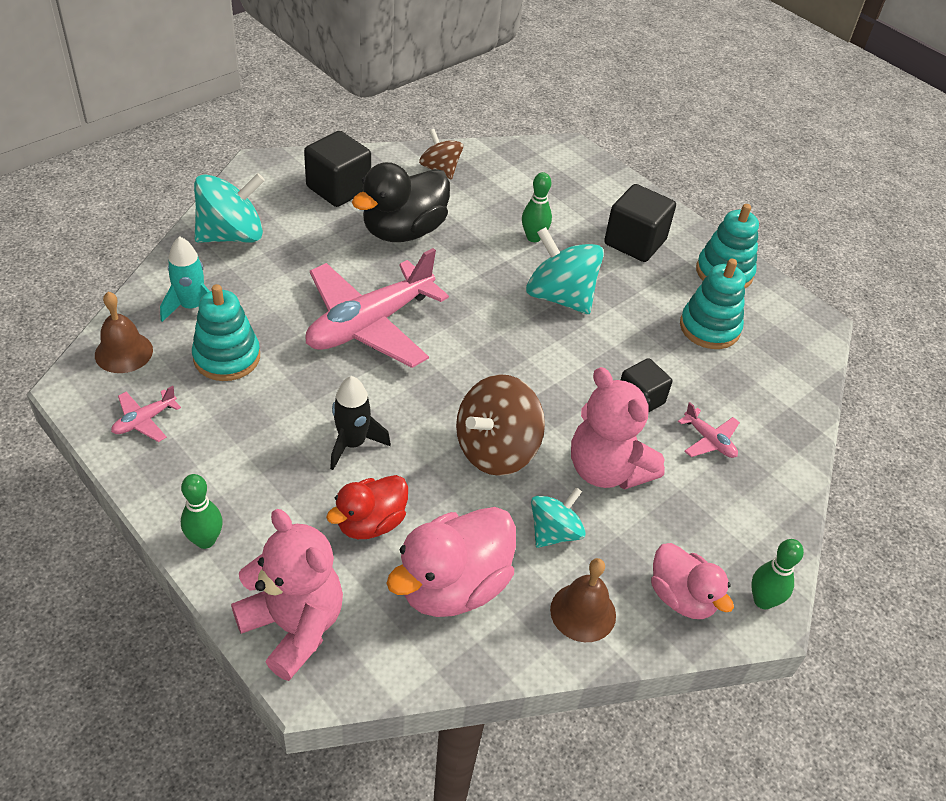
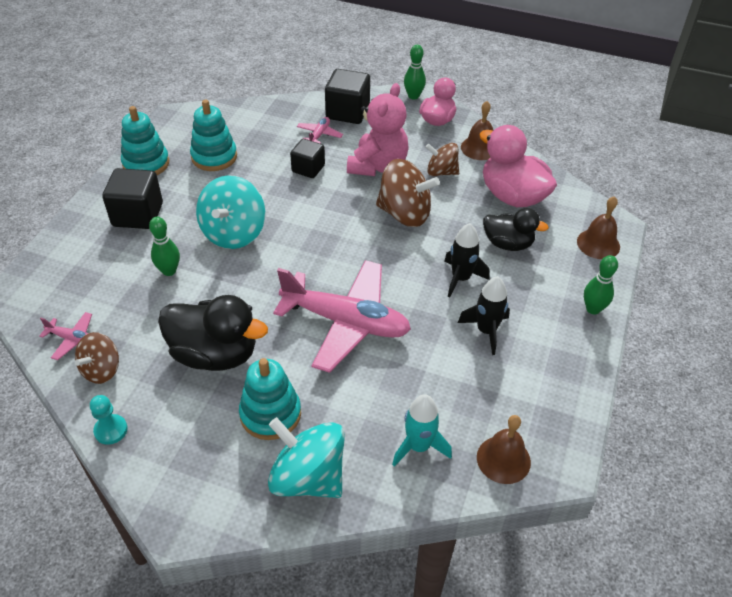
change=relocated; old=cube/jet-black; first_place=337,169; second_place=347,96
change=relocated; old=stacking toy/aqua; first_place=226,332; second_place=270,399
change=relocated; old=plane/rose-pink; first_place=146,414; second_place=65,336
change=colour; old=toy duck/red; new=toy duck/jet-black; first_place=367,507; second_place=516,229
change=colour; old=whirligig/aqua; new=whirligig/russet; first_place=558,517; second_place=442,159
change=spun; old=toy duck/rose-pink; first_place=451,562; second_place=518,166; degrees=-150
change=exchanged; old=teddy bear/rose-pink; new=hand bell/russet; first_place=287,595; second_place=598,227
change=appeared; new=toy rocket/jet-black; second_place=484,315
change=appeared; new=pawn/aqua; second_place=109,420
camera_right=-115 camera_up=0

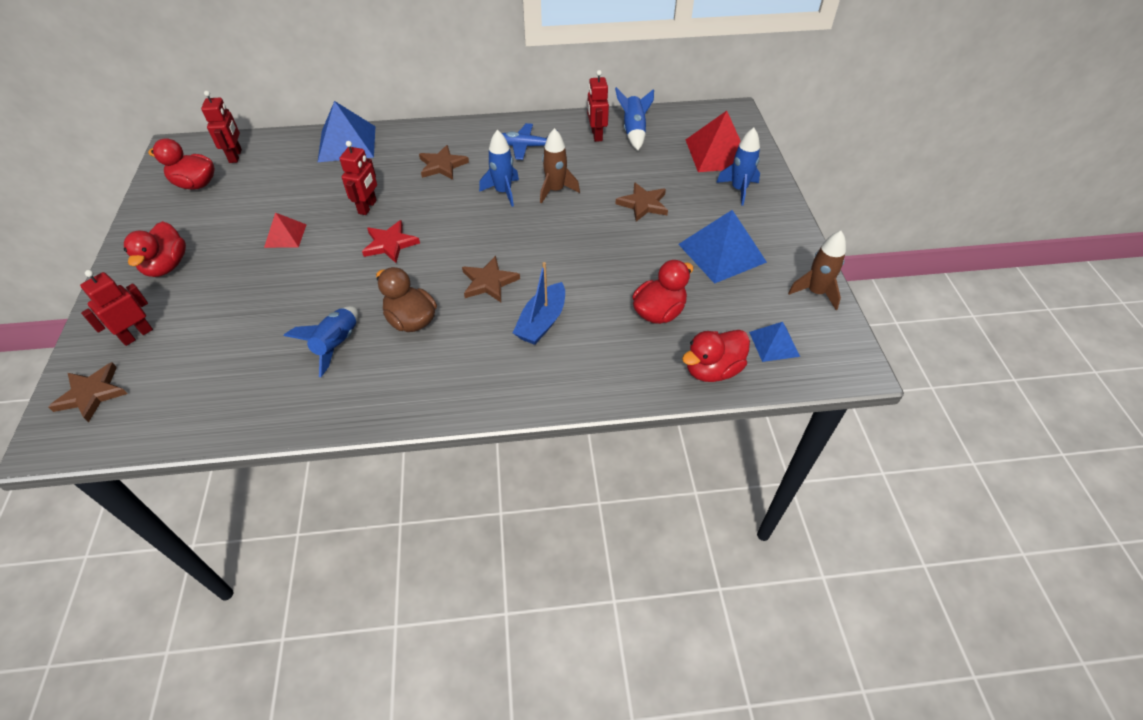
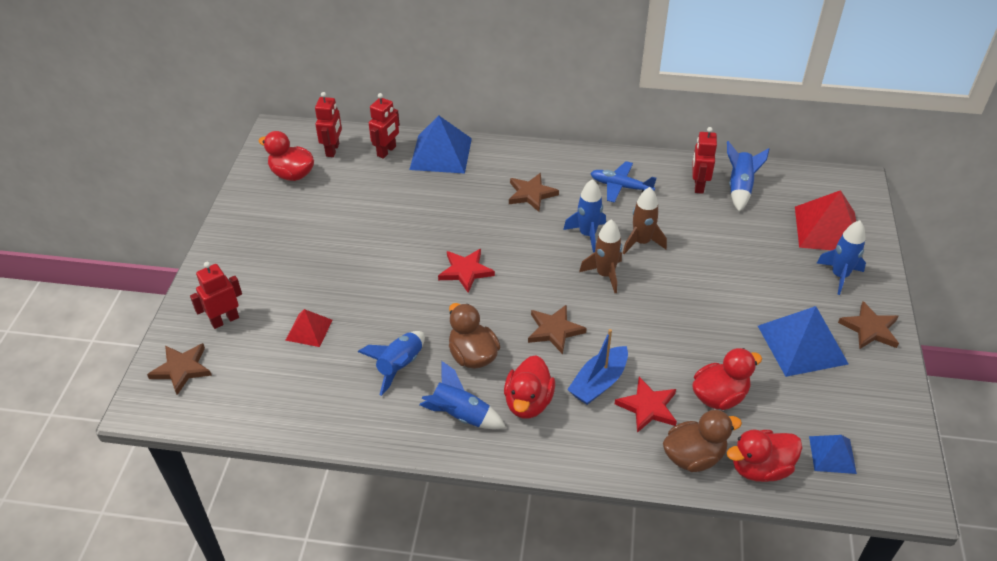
change=relocated; old=robot/red; first_place=358,178; second_place=384,126
change=relocated; old=five-pointed star/russet; first_place=641,202; second_place=868,325
change=relocated; old=solid pyramid/red; first_place=285,230; second_place=309,328
change=relocated; old=toy duck/red; first_place=155,249; second_place=529,387
change=relocated; old=toy rocket/russet; first_place=817,270; second_place=600,256
change=appeared; new=toy rocket/cobalt; second_place=462,395
change=appeared; new=five-pointed star/red; second_place=646,405
change=appeared; new=toy duck/russet; second_place=702,441
camera_right=15 camera_up=-5

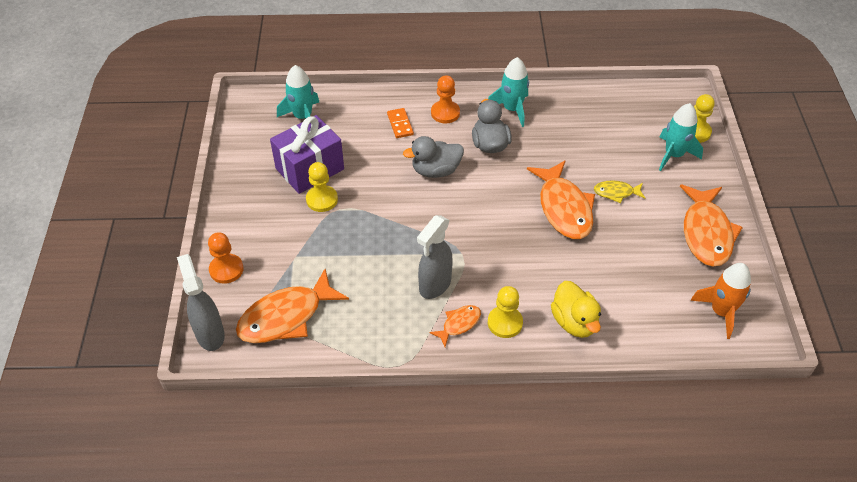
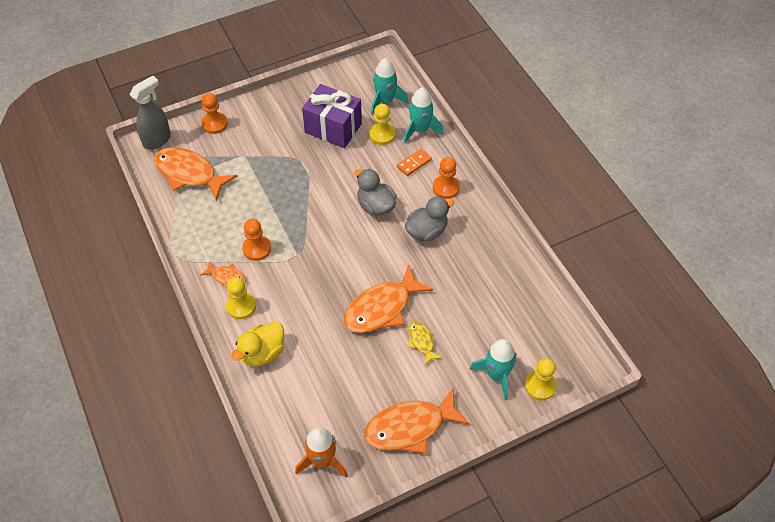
change=relocated; old=toy rocket/aqua; first_place=508,92; second_place=423,115
change=relocated; old=pawn/yellow; first_place=322,187; second_place=382,124
change=exchanged; old=sprayer/ash-grey; new=pawn/bright orange; first_place=435,257; second_place=256,240
camera_right=65 camera_up=5

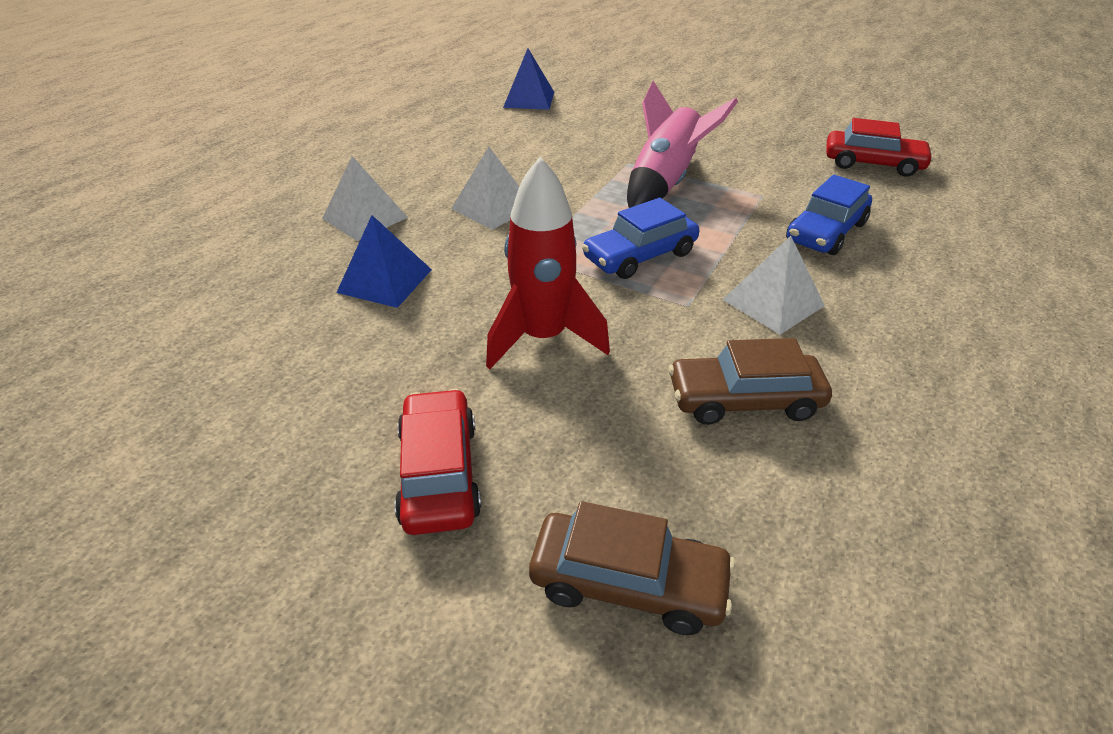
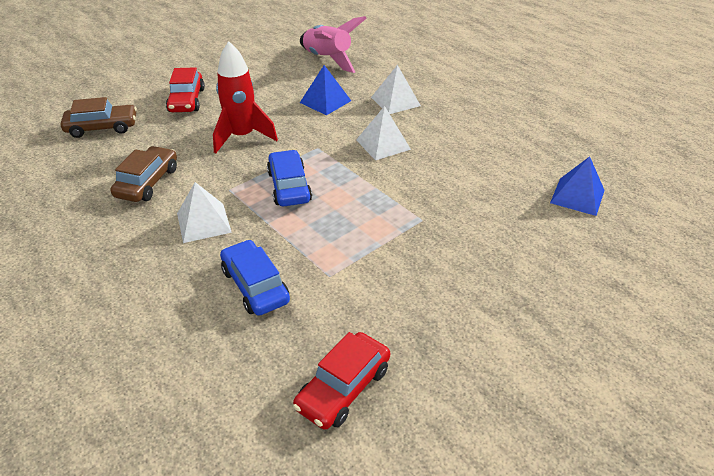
change=relocated; old=toy rocket/rose-pink; first_place=682,144; second_place=333,44
change=spun; old=automobile/red; first_place=438,462; second_place=185,89; degrees=75
change=spun; old=automobile/russet; first_place=632,568; second_place=99,117; degrees=-135
camera_right=110 camera_up=0

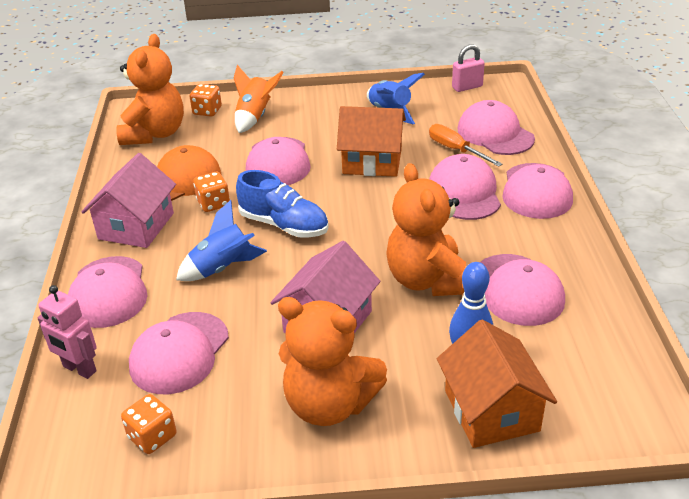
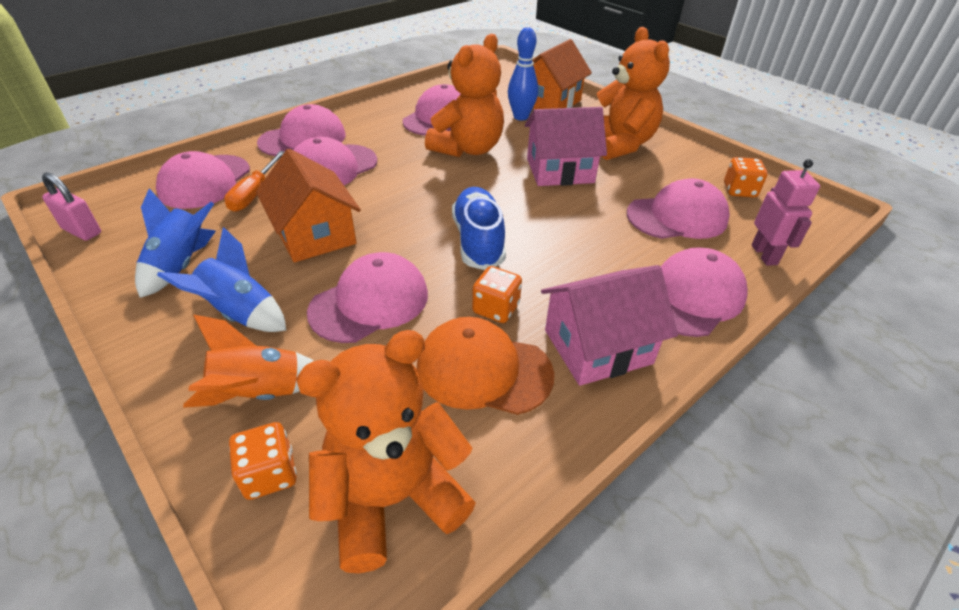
change=relocated; old=toy rocket/cobalt; first_place=221,240; second_place=221,279
camera_right=-130 camera_up=5

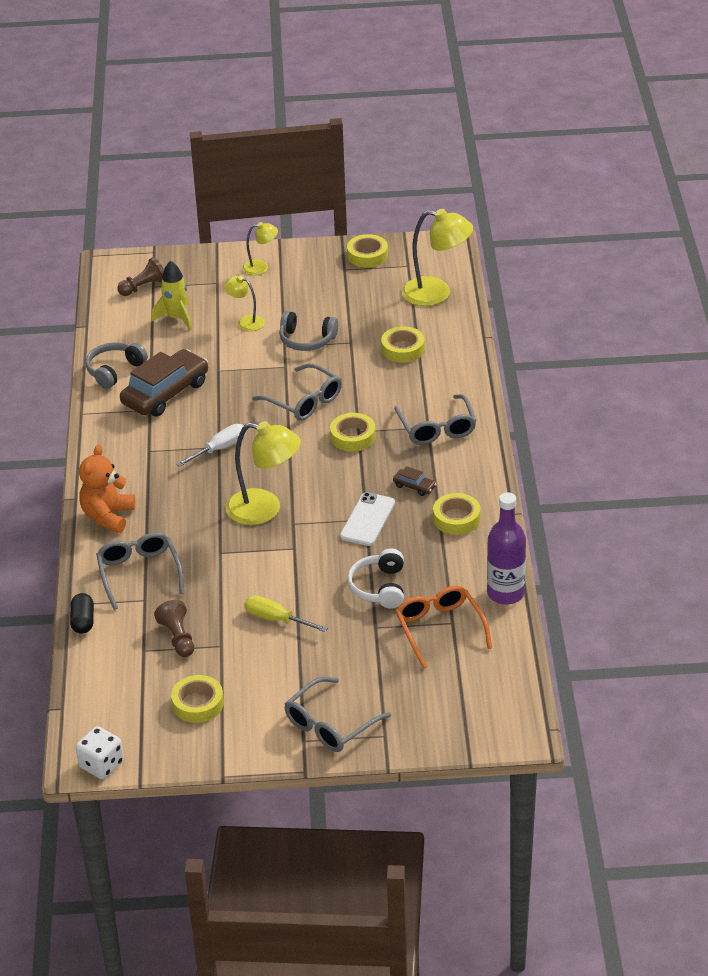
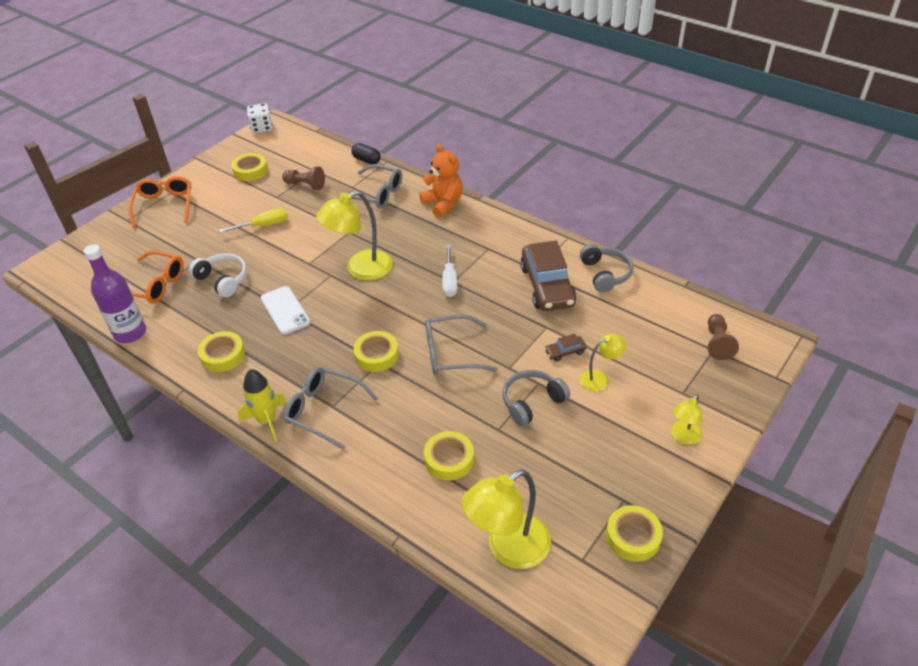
change=relocated; old=toy rocket/yellow; first_place=171,295; second_place=262,405
change=relocated; old=automobile/russet; first_place=414,481; second_place=565,347
change=colour; old=spectacles/ash-grey; new=spectacles/bright orange; first_place=338,714; second_place=160,202
camera_right=130 camera_up=5

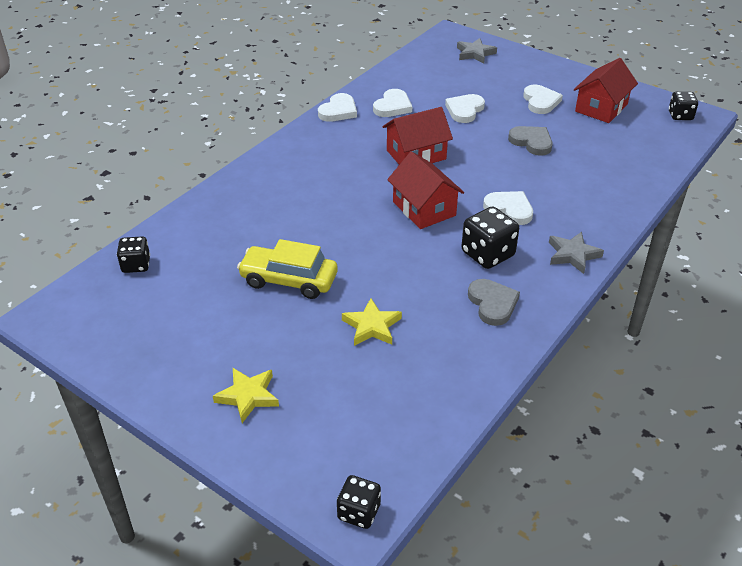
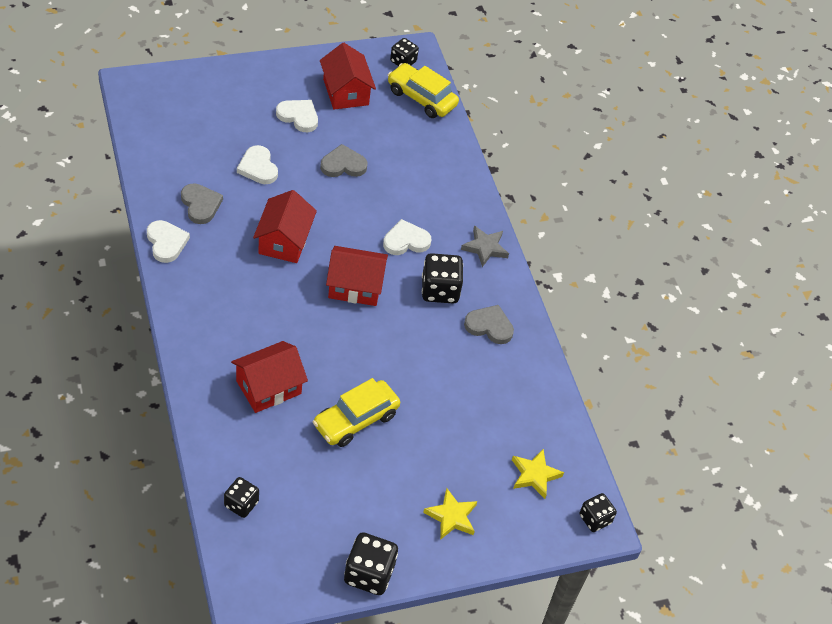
change=missing; old=five-pointed star/ash-grey; first_place=477,51
change=colour; old=love heart/snow-white; new=love heart/ash-grey; first_place=392,103; second_place=202,203
change=relocated; old=five-pointed star/yellow; first_place=372,322; second_place=538,474
change=appeared; new=automobile/yellow; second_place=423,90
change=appeared; new=toy house/red; second_place=269,377
change=appeared; new=die/jet-black; second_place=371,563
camera_right=-60 camera_up=10

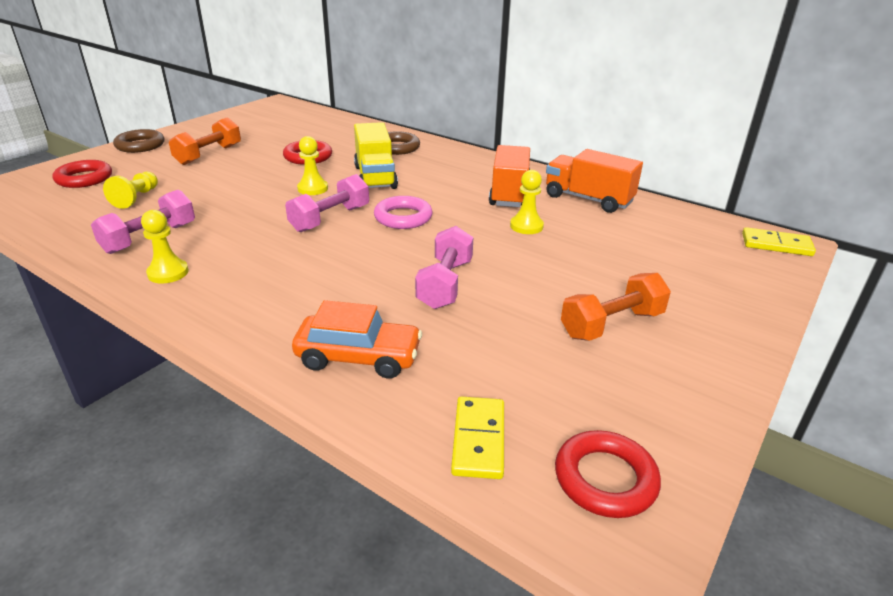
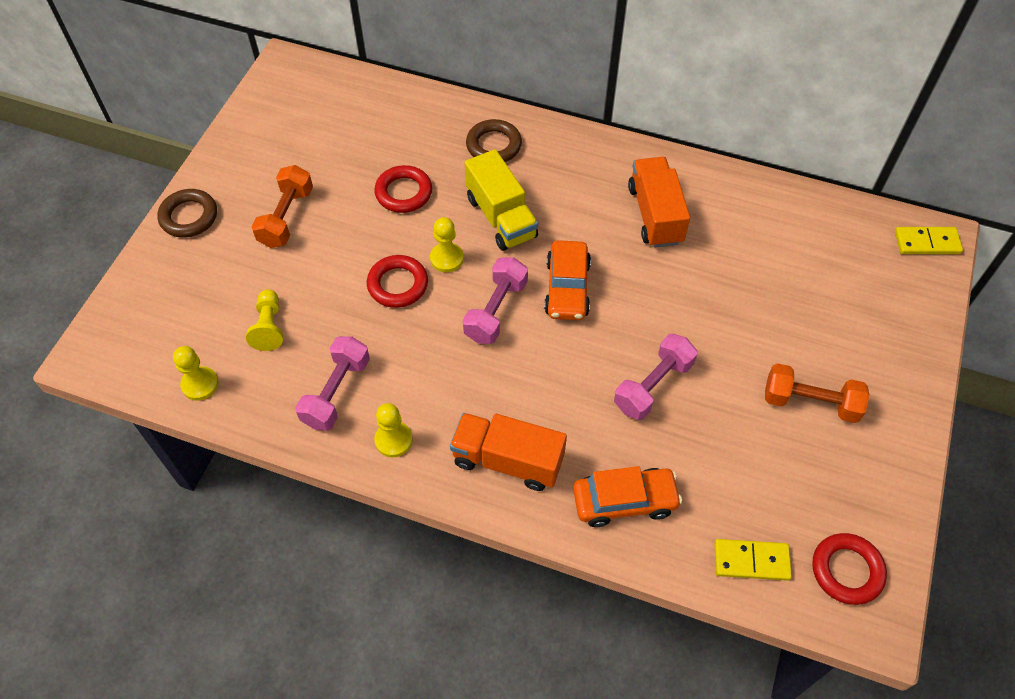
change=relocated; old=toy truck/bright orange; first_place=594,181; second_place=508,452
change=relocated; old=torus/red; first_place=82,174; second_place=397,281
change=relocated; old=pawn/yellow; first_place=527,202; second_place=196,373
change=exchanged; old=torus/rose-pink; new=automobile/bright orange; first_place=403,212; second_place=567,280
change=spun; old=dumbbell/rose-pink; first_place=444,267; second_place=655,377; degrees=45
change=spun; old=dumbbell/bright orange; first_place=616,307; second_place=817,393; degrees=60
change=spun; old=domino/yellow; first_place=477,437; second_place=753,560; degrees=-75
camera_right=-15 camera_up=25

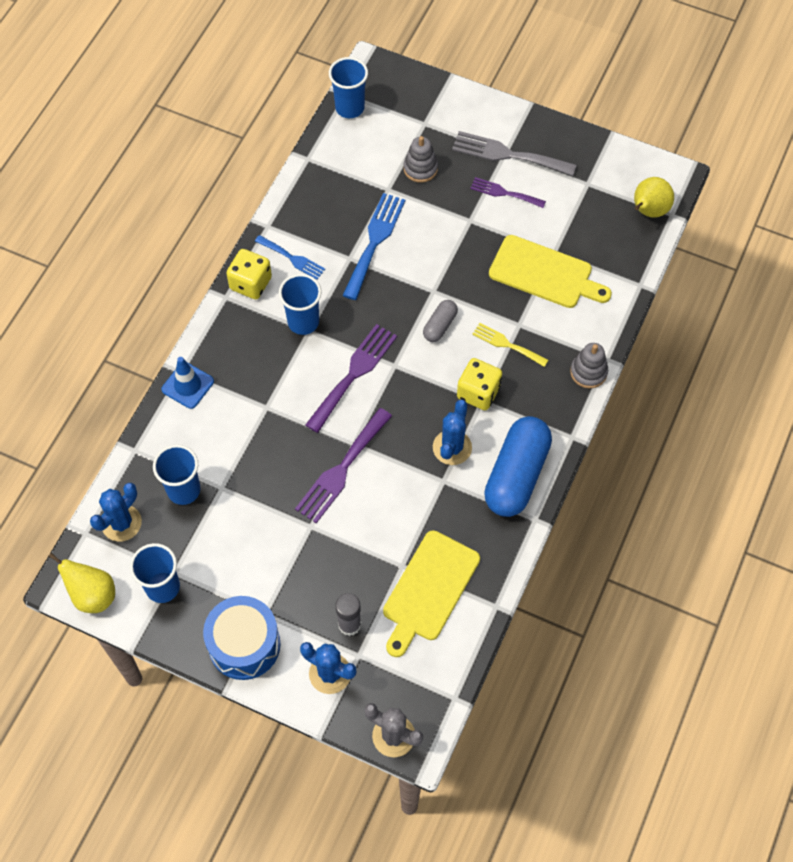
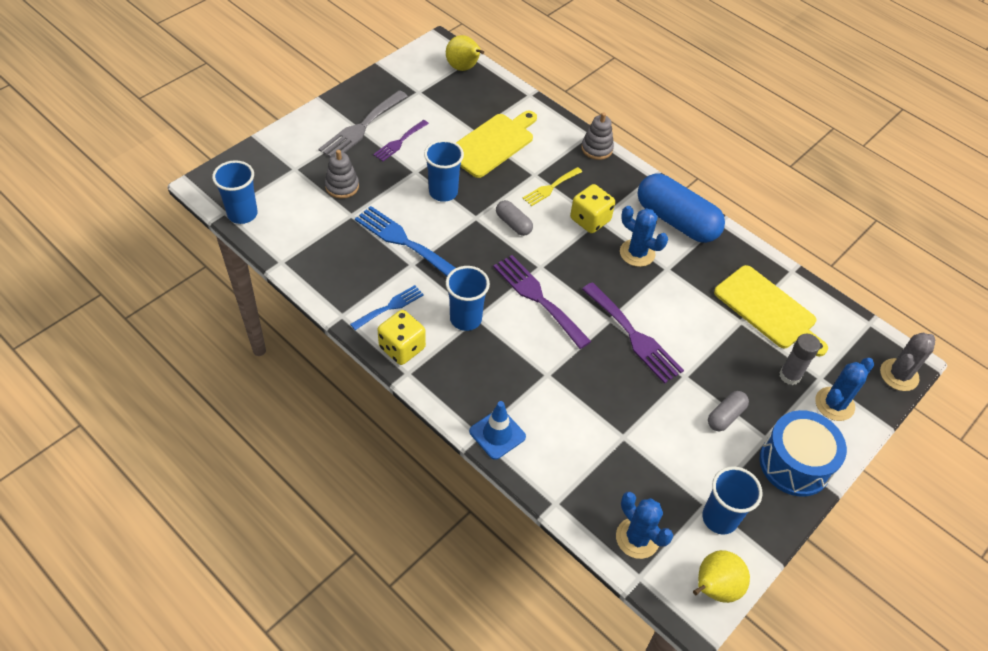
change=relocated; old=tumbler/cobalt; first_place=176,474; second_place=444,171
change=appeared; new=pill shape/ash-grey; second_place=728,411
camera_right=-75 camera_up=-10

